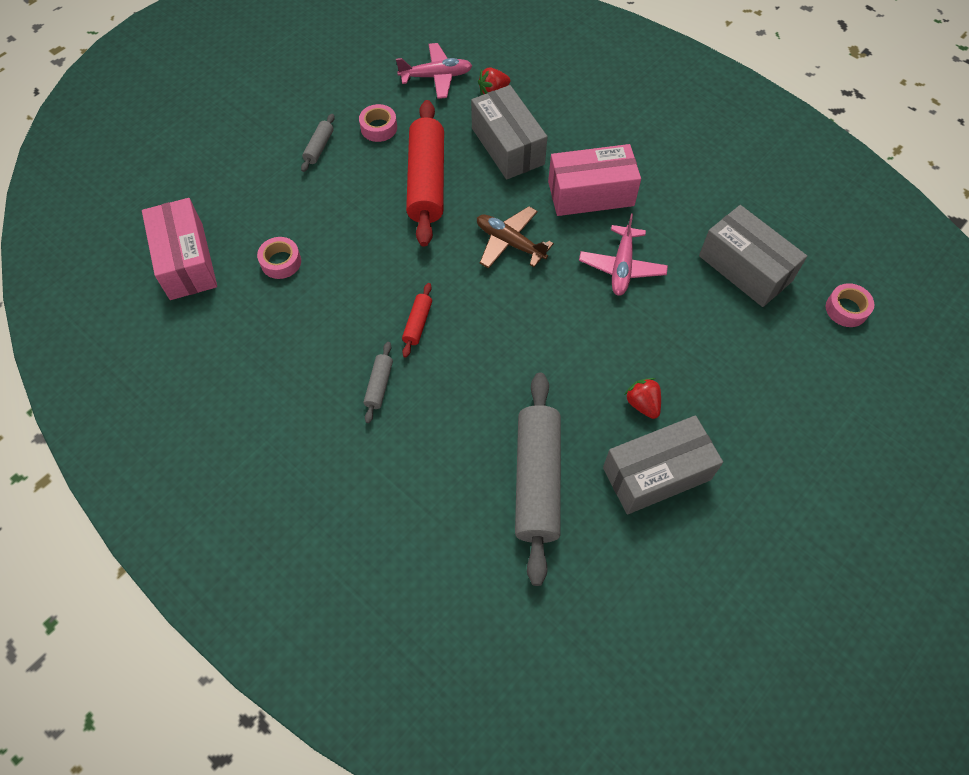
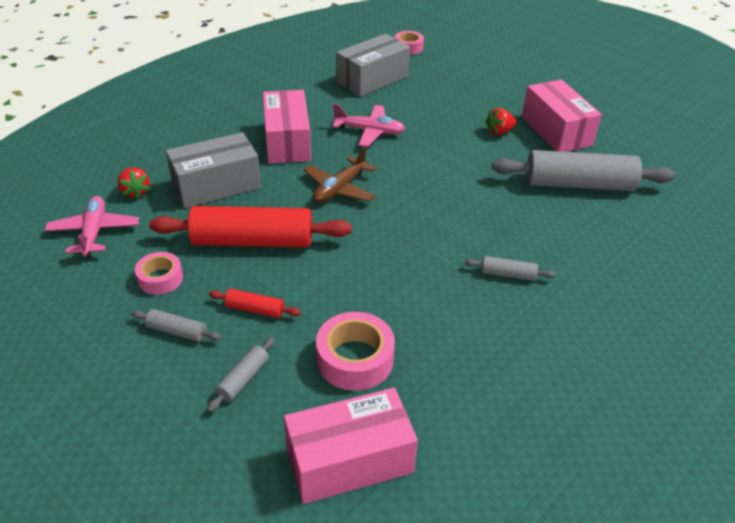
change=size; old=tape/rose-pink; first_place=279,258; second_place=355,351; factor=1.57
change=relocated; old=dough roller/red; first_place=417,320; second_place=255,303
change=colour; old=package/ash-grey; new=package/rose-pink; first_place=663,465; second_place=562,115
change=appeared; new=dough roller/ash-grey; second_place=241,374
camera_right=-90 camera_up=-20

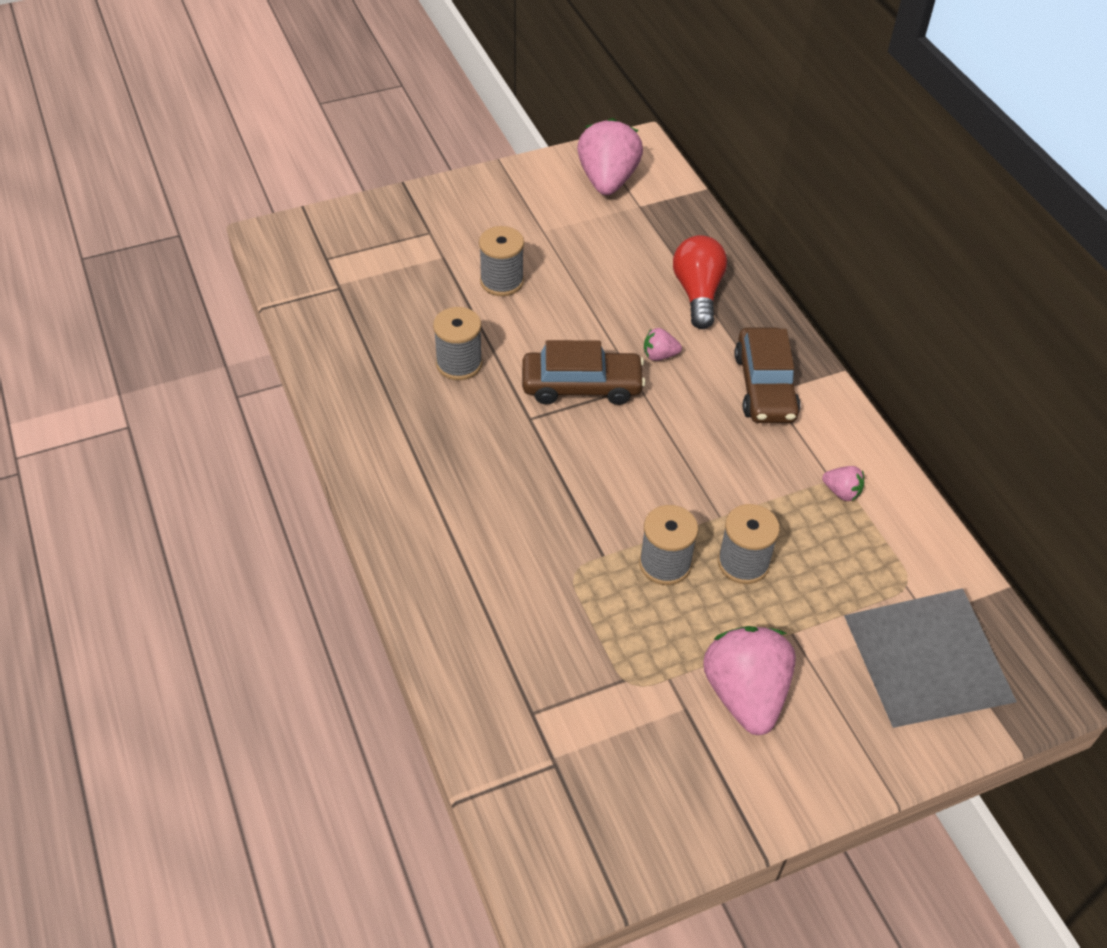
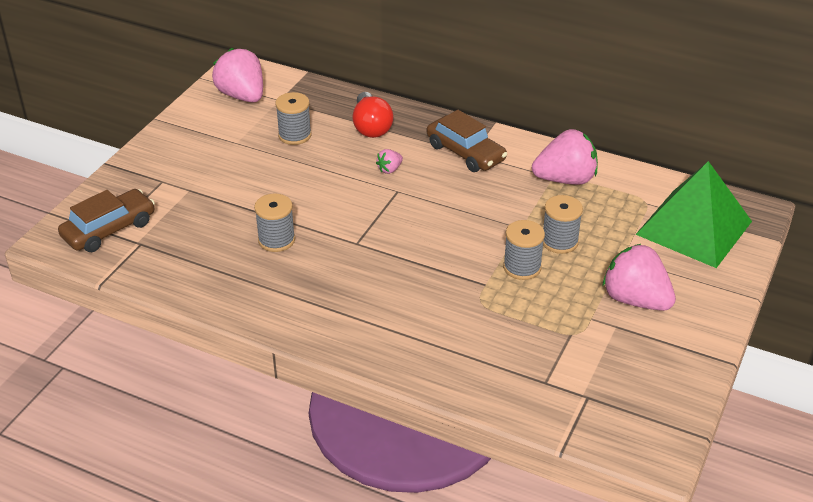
change=relocated; old=reel of thread/ash-grey; first_place=501,261; second_place=293,118
change=spun; old=lightbulb/red; first_place=700,282; second_place=373,115; degrees=-150
change=relocated; old=automobile/russet; first_place=584,372; second_place=106,220
change=size; old=strawberry/rose-pink; first_place=843,483; second_place=565,157; factor=2.24
change=colour; old=solid pyramid/ash-grey; new=solid pyramid/leaf-green; first_place=930,658; second_place=693,214
camera_right=-40 camera_up=-10

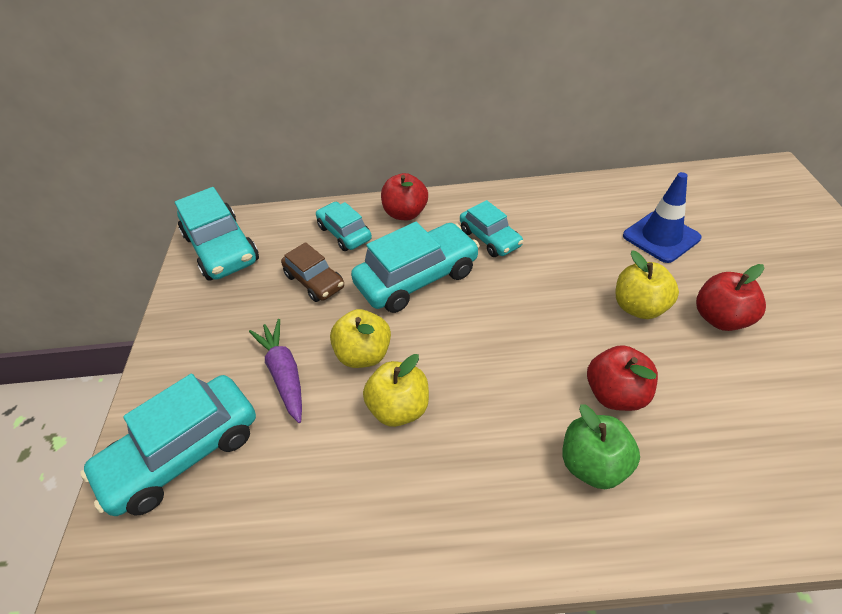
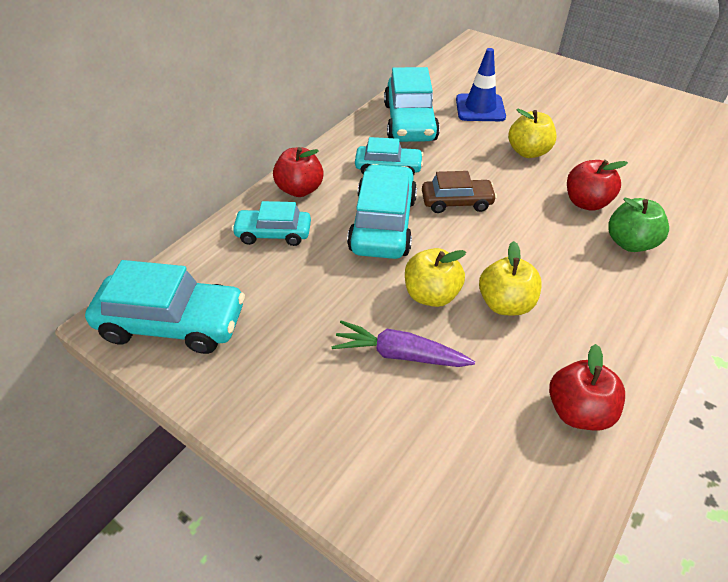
change=relocated; old=automobile/russet; first_place=312,272; second_place=459,192
change=relocated; old=apple/red; first_place=731,297; second_place=587,387
change=relocated; old=automobile/aqua; first_place=168,445; second_place=412,104
camera_right=-55 camera_up=0

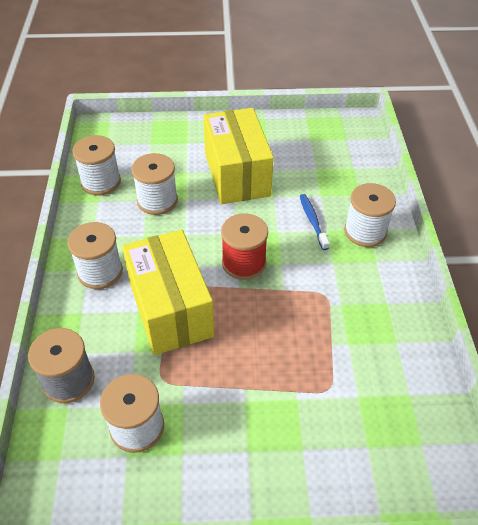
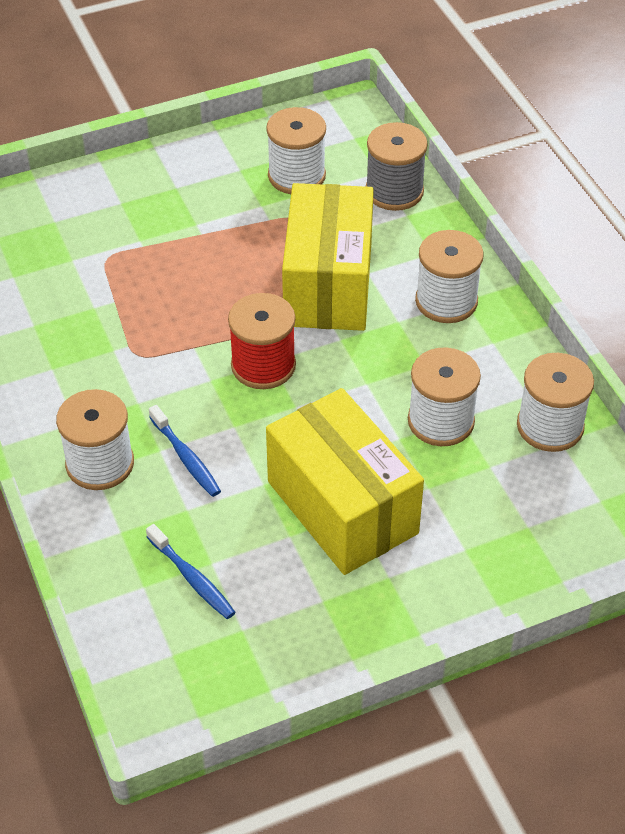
change=spun; old=package/yellow; first_place=168,292; second_place=328,257; degrees=45
change=appeared; new=tooth brush/cobalt; second_place=191,571
camera_right=160 camera_up=0

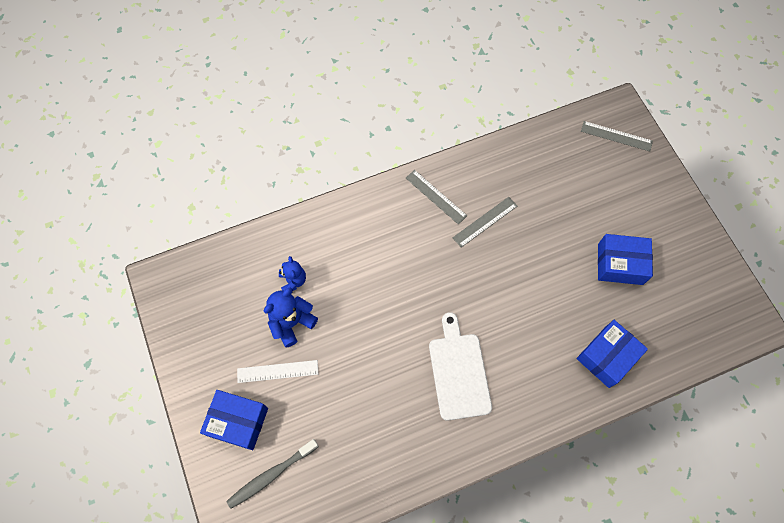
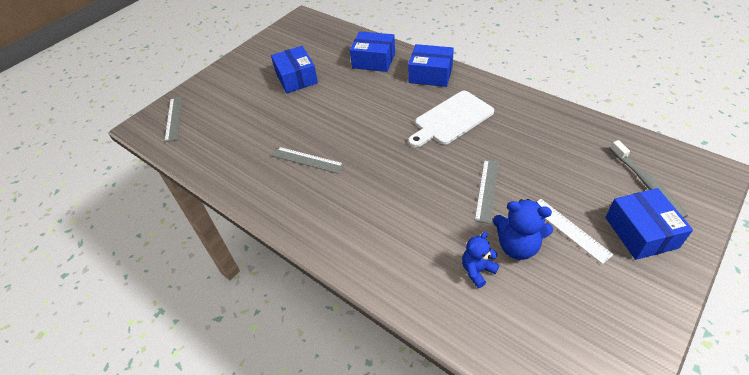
change=relocated; old=straightedge/ash-grey; first_place=436,197; second_place=486,191
change=spun; old=tooth brush/ash-grey; first_place=272,474; second_place=649,179; degrees=45
change=appeared; new=package/cobalt; second_place=431,65
camera_right=-115 camera_up=-20

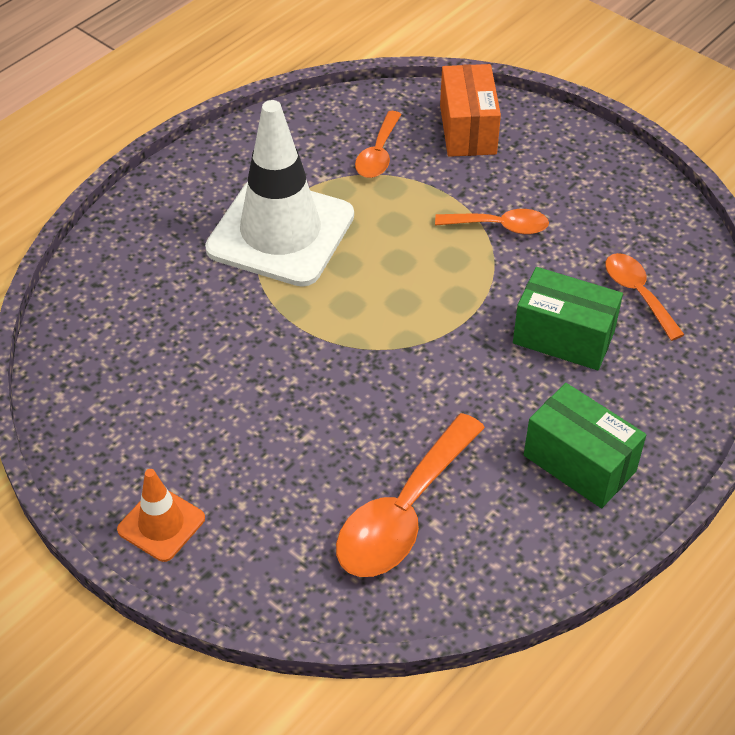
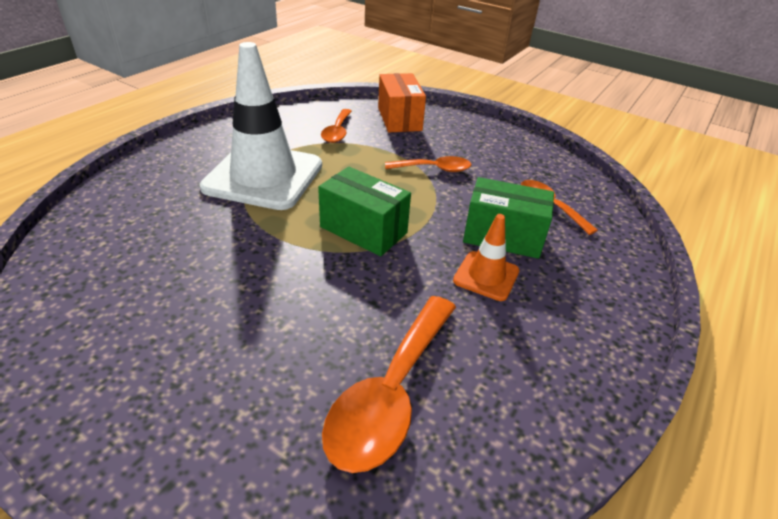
change=relocated; old=package/leaf-green; first_place=585,445; second_place=364,211
change=relocated; old=traffic cone/bright orange; first_place=161,515; second_place=486,257
camera_right=-10 camera_up=-10

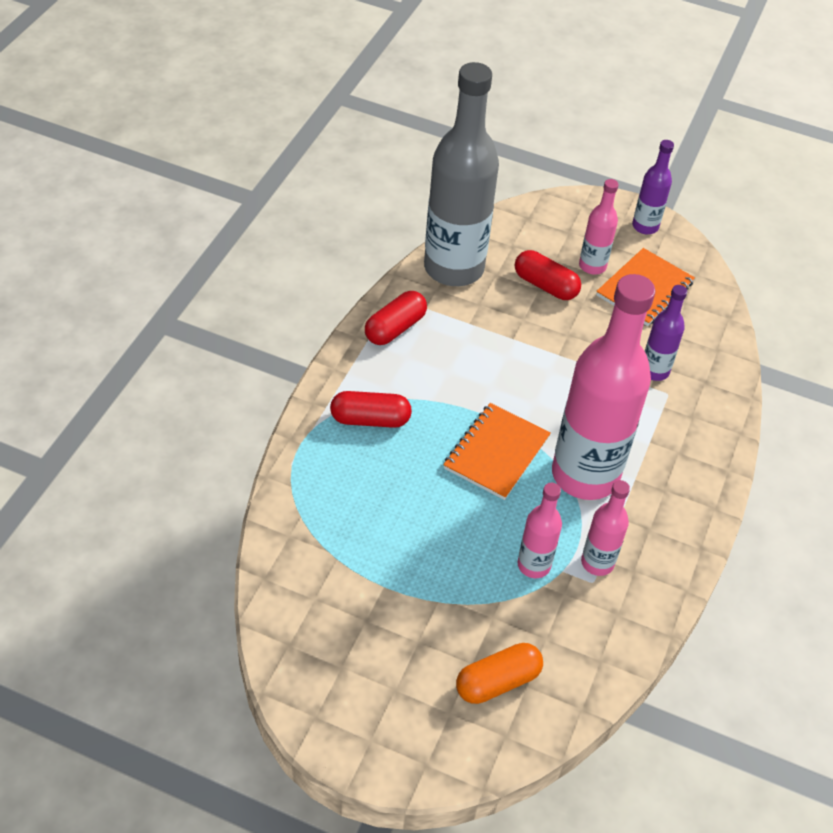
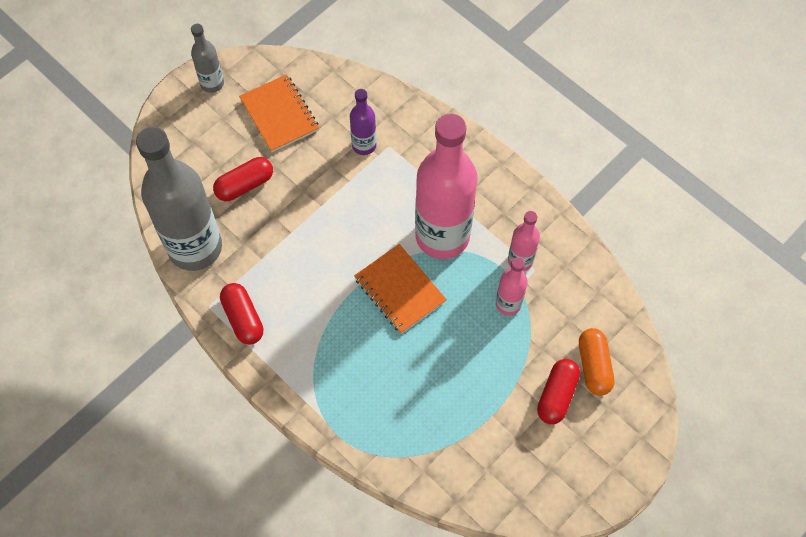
change=colour; old=flask/purple; new=flask/ash-grey; first_place=653,187; second_place=207,58
change=missing; old=flask/rose-pink; first_place=599,227
change=relocated; old=pill shape/red; first_place=371,409; second_place=558,391
camera_right=-65 camera_up=15

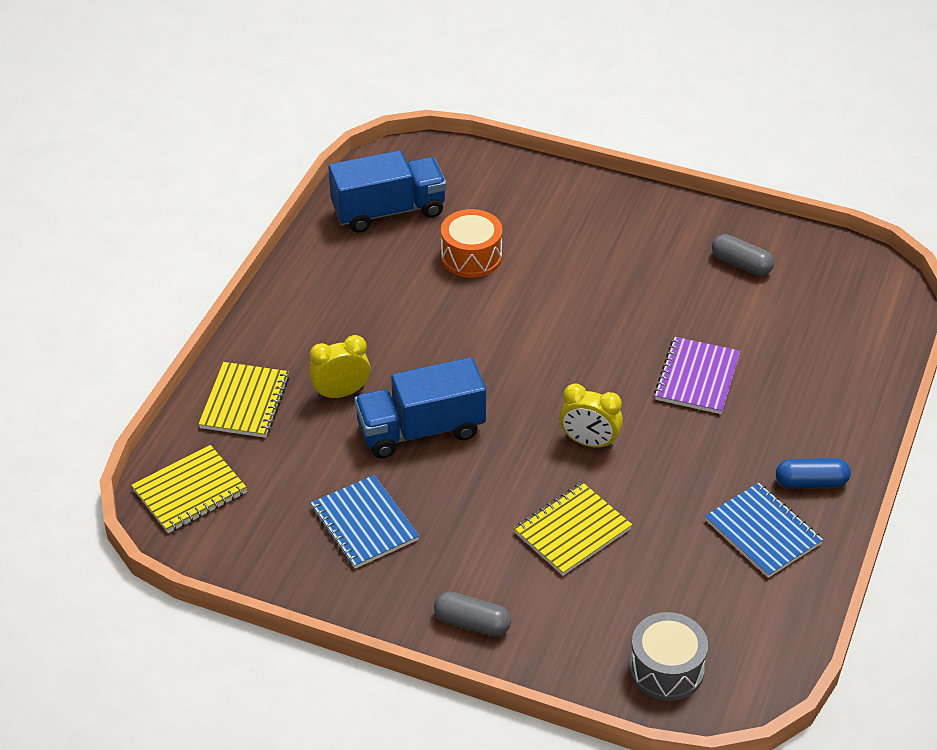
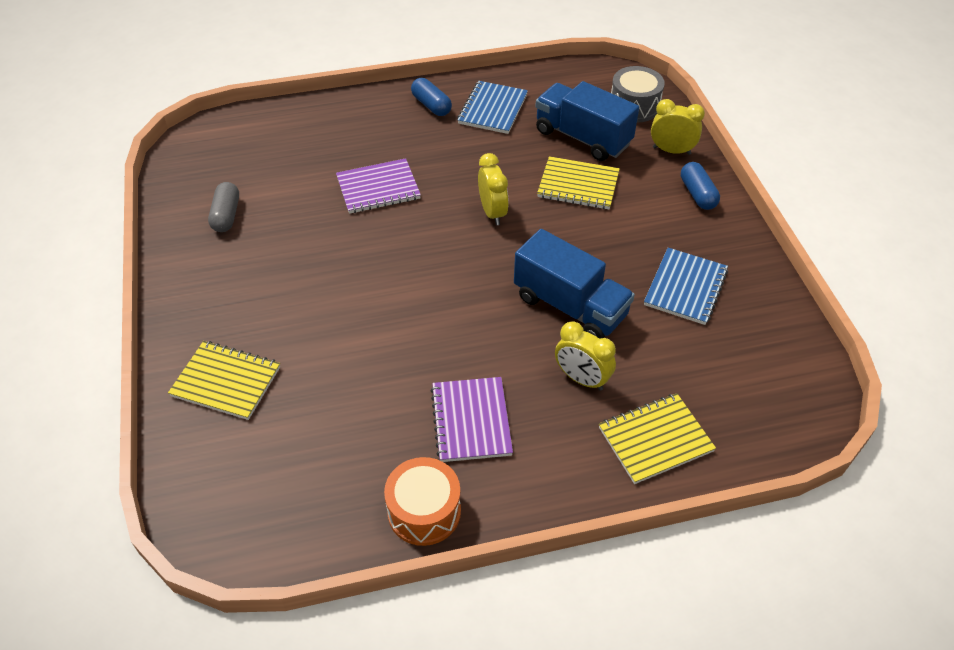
change=relocated; old=toy truck/cobalt; first_place=387,191; second_place=587,121
change=relocated; old=drum/bright orange; first_place=472,243; second_place=422,501
change=relocated; old=notebook/yellow; first_place=189,489; second_place=224,380
change=colour; old=pill shape/ash-grey; new=pill shape/cobalt; first_place=472,614; second_place=700,186
change=appeared; new=clock/yellow; second_place=678,127
change=appeared; new=notebook/purple; second_place=472,419
camera_right=-125 camera_up=5

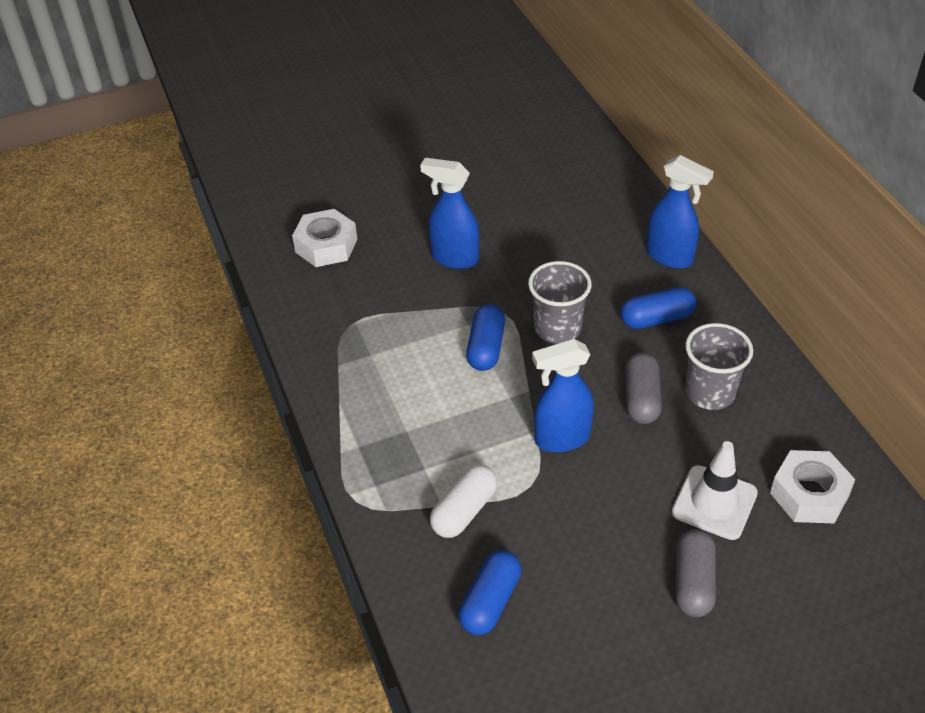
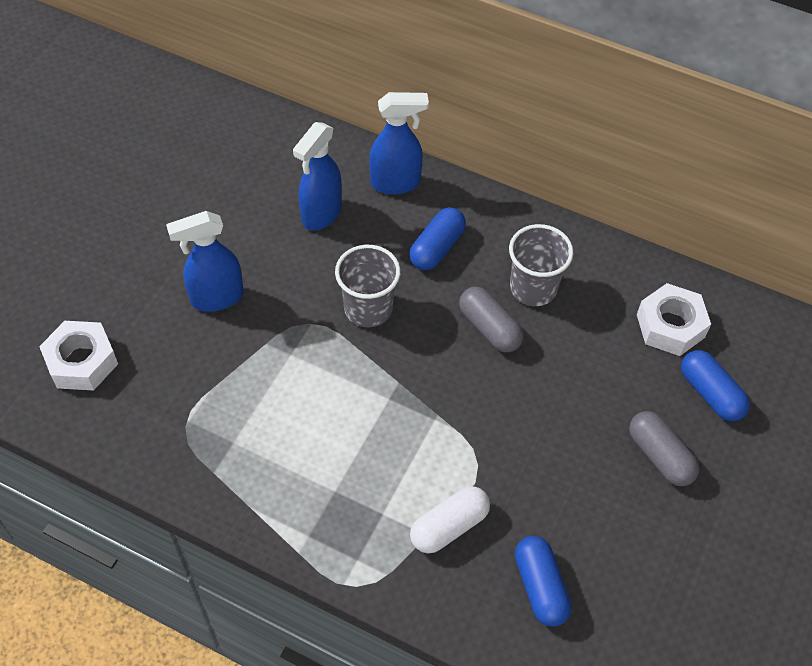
change=relocated; old=pill shape/cobalt; first_place=485,337; second_place=715,385
change=relocated; old=sprayer/cobalt; first_place=563,395; second_place=317,176
change=missing; old=traffic cone/snow-white; first_place=715,490
change=spun; old=pill shape/snow-white; first_place=463,501; second_place=450,519; degrees=60
camera_right=-45 camera_up=10

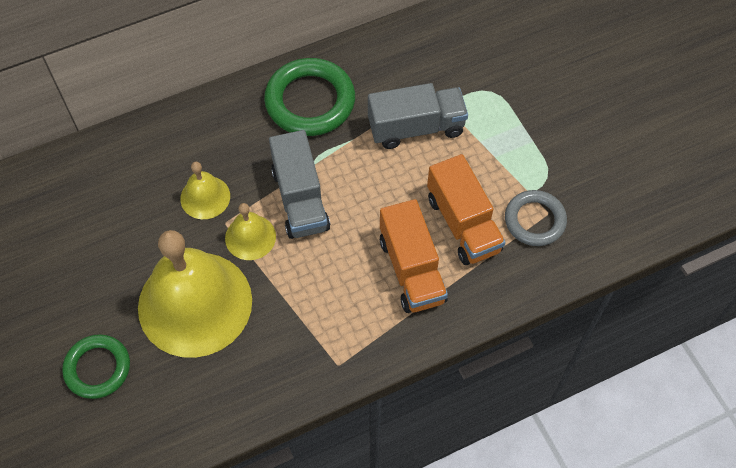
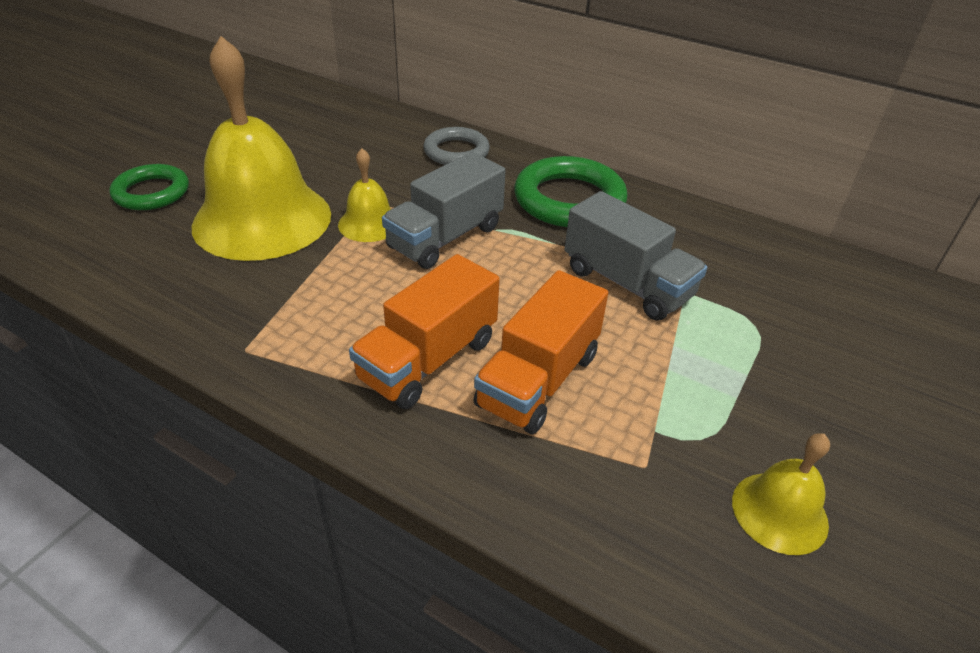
change=relocated; old=hand bell/yellow; first_place=205,190; second_place=781,494
change=relocated; old=torus/ash-grey; first_place=536,218; second_place=456,146
camera_right=55 camera_up=-20

